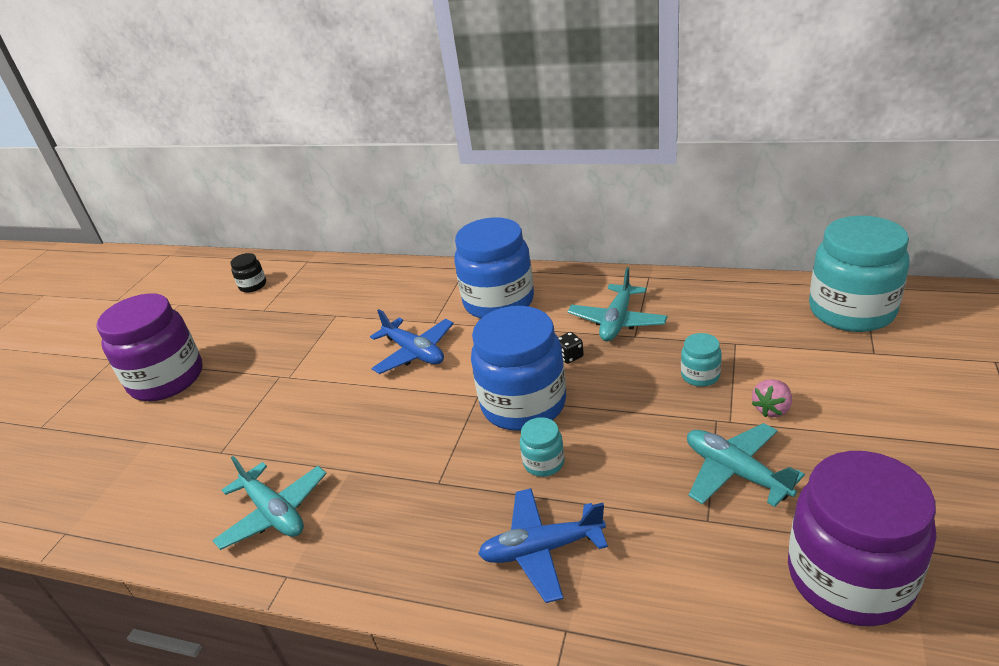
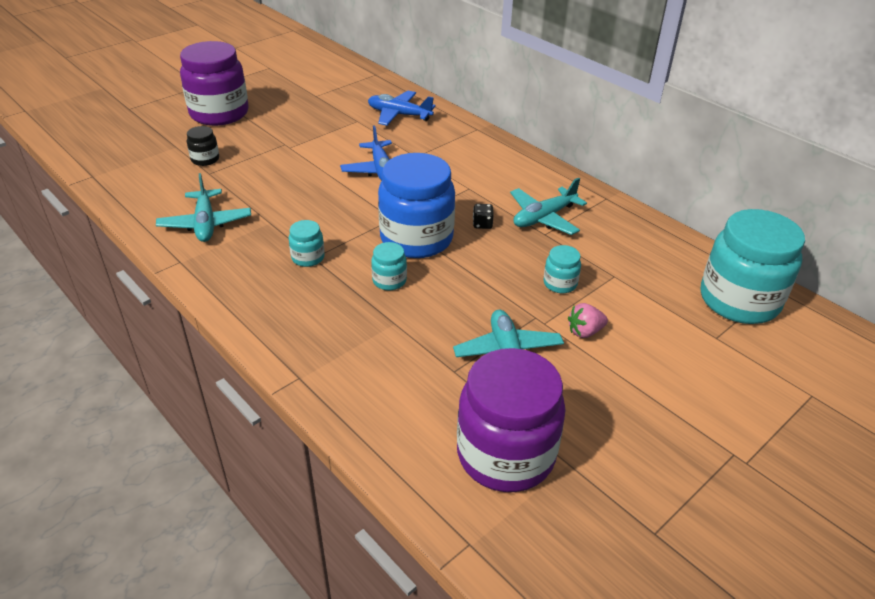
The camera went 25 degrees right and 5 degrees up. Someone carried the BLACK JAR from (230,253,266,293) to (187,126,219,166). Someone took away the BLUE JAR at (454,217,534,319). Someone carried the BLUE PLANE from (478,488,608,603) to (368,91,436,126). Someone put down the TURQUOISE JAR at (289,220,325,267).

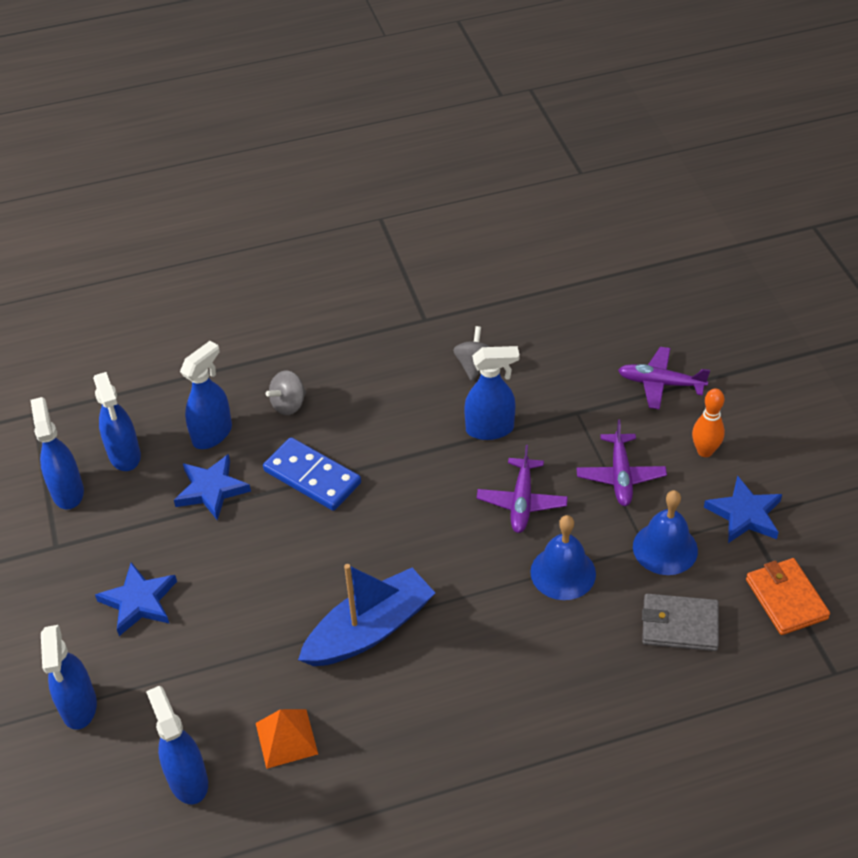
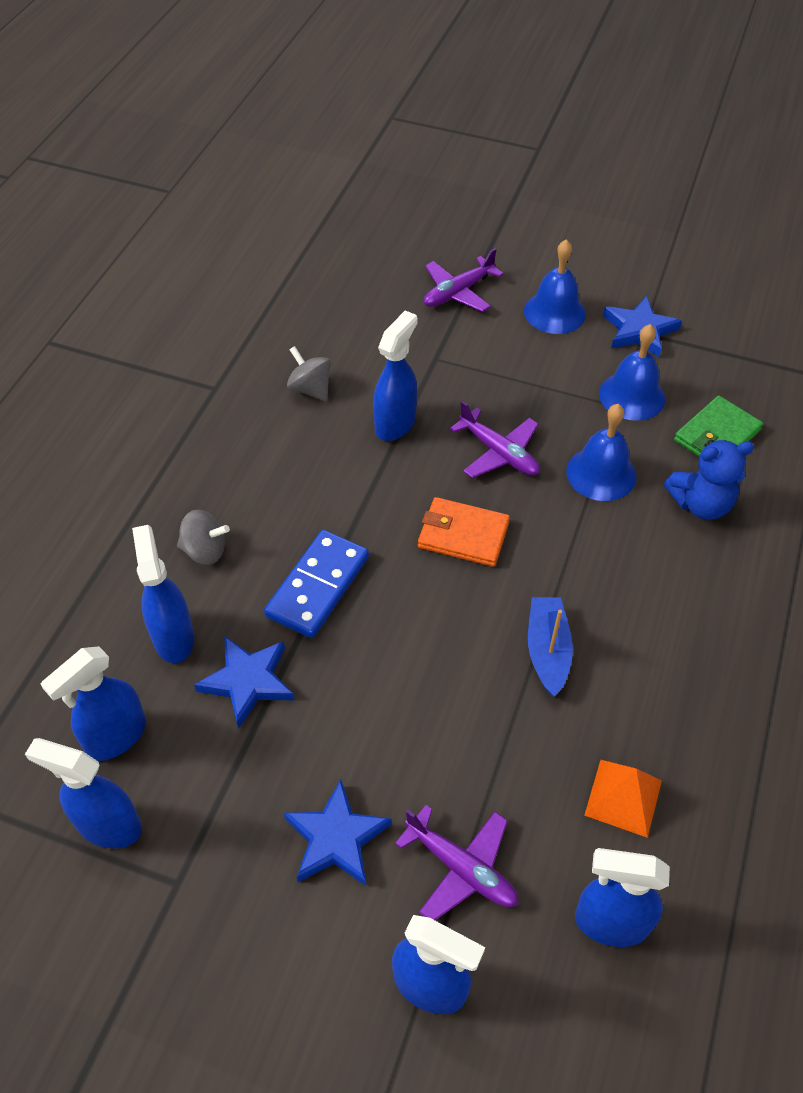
The camera went 55 degrees left and 5 degrees up. Someone rotated the BLUE SPRAY BOTTLE at (93,372,141,471) by 120 degrees clockwise. Someone rotated the BLUE DOMINO at (263,437,361,511) by 45 degrees counterclockwise. Someone rotated the GREY SPINNING TOP at (266,370,306,415) by 75 degrees counterclockwise. Someone scaled the BLUE BOAT at (298,564,435,666) by 0.63. Someone carried the PURPLE PLANE from (576,419,667,506) to (395,805,519,920). Someone repainted the GREY WALLET at (642,594,719,651), which became the GREEN WALLET at (674,396,763,456). Someone swapped the ORANGE BOWLING PIN at (692,388,725,457) for the BLUE BELL at (524,239,586,334). Someone carried the ORANGE WALLET from (746,558,830,635) to (418,497,510,567). Someone put down the BLUE TEDDY BEAR at (664,440,754,520).

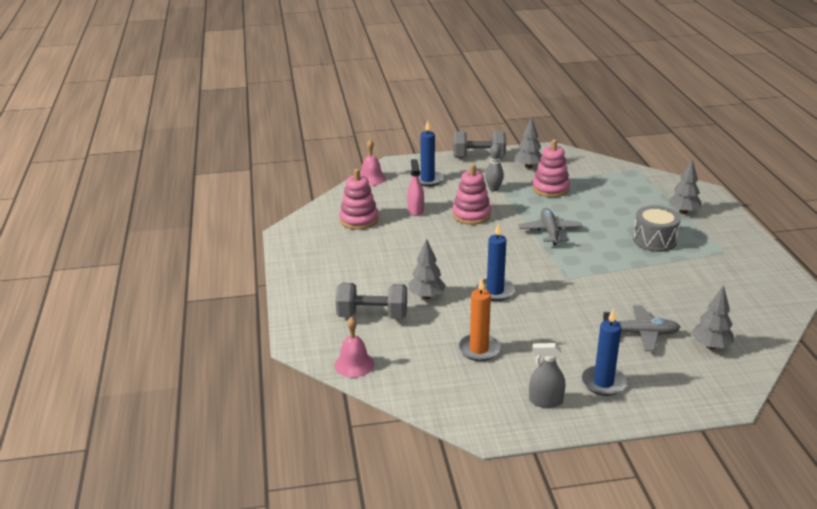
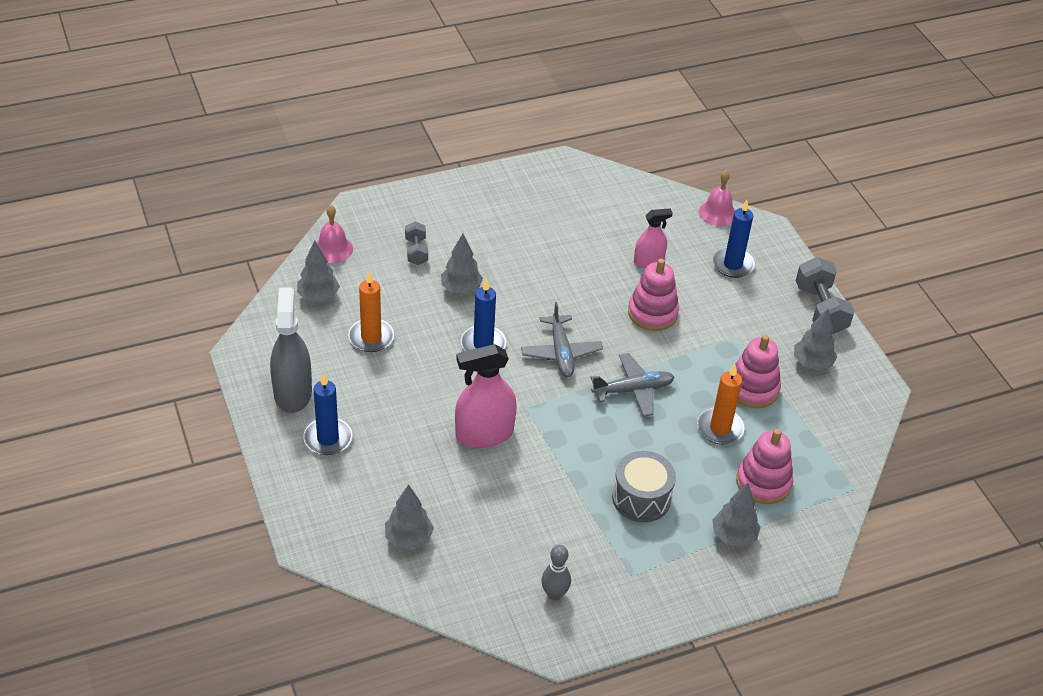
The camera went 75 degrees right and 15 degrees up. Someone scaled the GREY DUMBBELL at (335,283,407,319) by 0.58. Someone carried the PINK STACKING TOY from (339,169,379,230) to (736,429,793,504). Someone carried the GREY BOWLING PIN from (485,144,504,192) to (541,545,571,600). Someone scaled the GREY SPRAY BOTTLE at (529,343,565,408) by 1.67. Someone carried the GREY PLANE from (603,305,681,351) to (521,302,603,377). Someone put down the GREY TREE at (297,240,340,302). Someone put down the PINK SPRAY BOTTLE at (455,344,517,448). Someone put down the ORANGE CANDLE at (697,365,745,444).

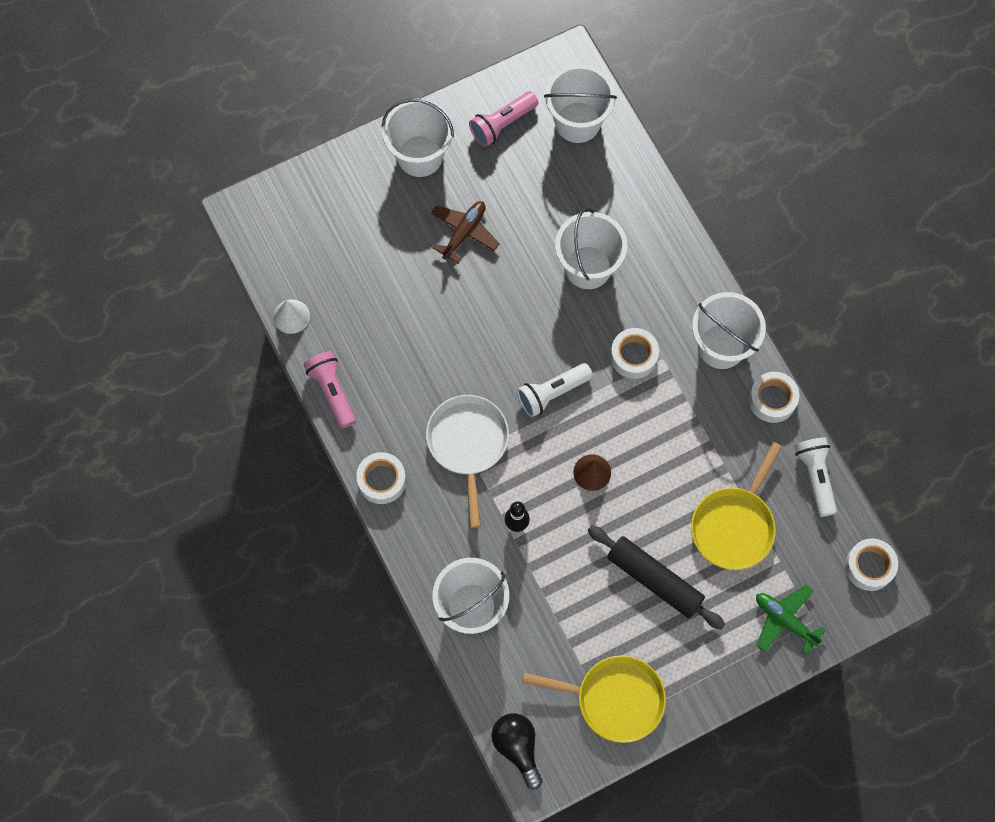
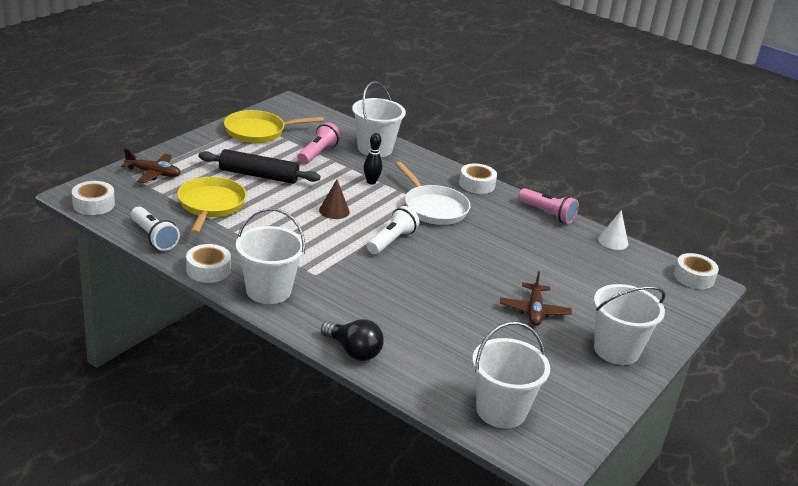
The camera went 150 degrees right and 40 degrees down. Someone carried the PINK FLASHLIGHT from (469,91,538,147) to (297,122,341,164). Someone carried the BLACK LIGHT BULB from (492,713,542,790) to (321,319,384,361). Someone took away the WHITE BUCKET at (555,208,627,289). Someone carried the WHITE TAPE from (610,328,659,379) to (674,253,719,289). Someone repainted the GREEN PLANE at (756,584,826,655), which became the BROWN PLANE at (121,148,181,183).

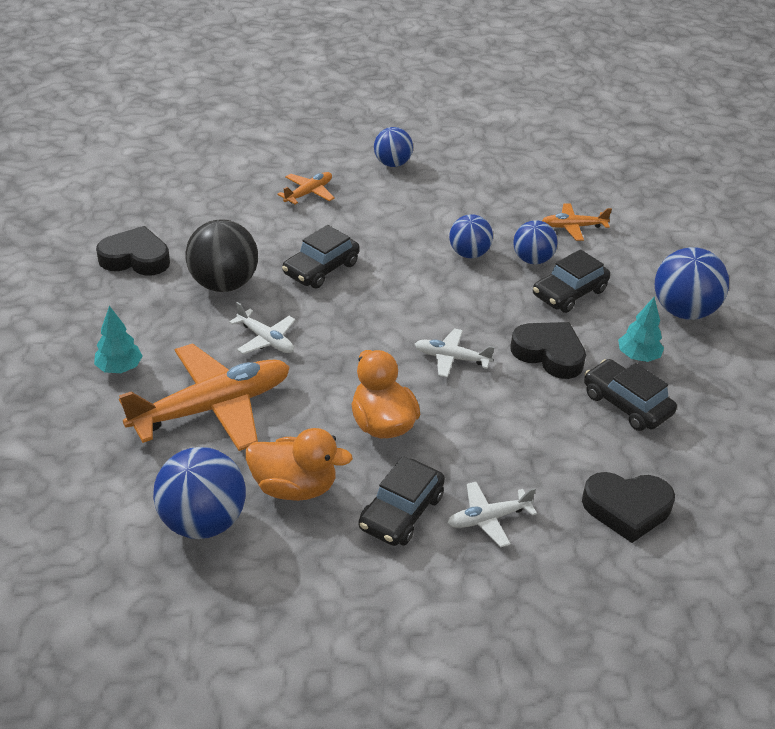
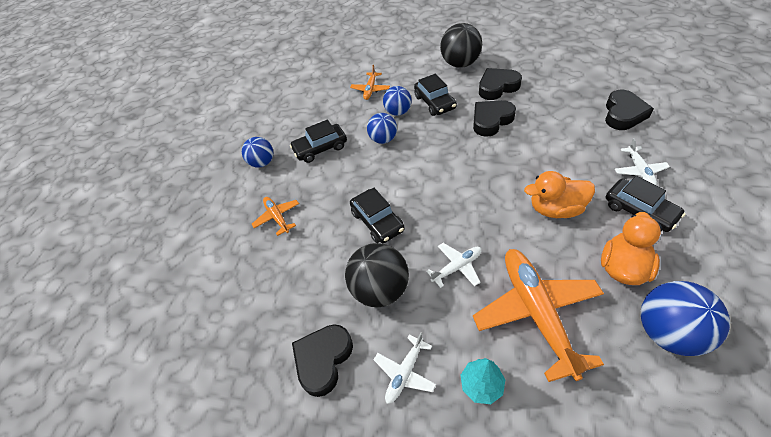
The camera went 65 degrees left and 10 degrees up. Someone carried the WHITE PLANE from (415,328,495,377) to (374,332,436,404). Someone carried the BLACK CAR from (584,359,677,431) to (290,120,347,163). Someone swapped the TURQUOISE TREE at (618,297,664,362) for the BLACK HEART at (479,68,522,100). Someone repainted the BLUE BALL at (655,247,729,320), which became the BLACK BALL at (440,23,482,68).

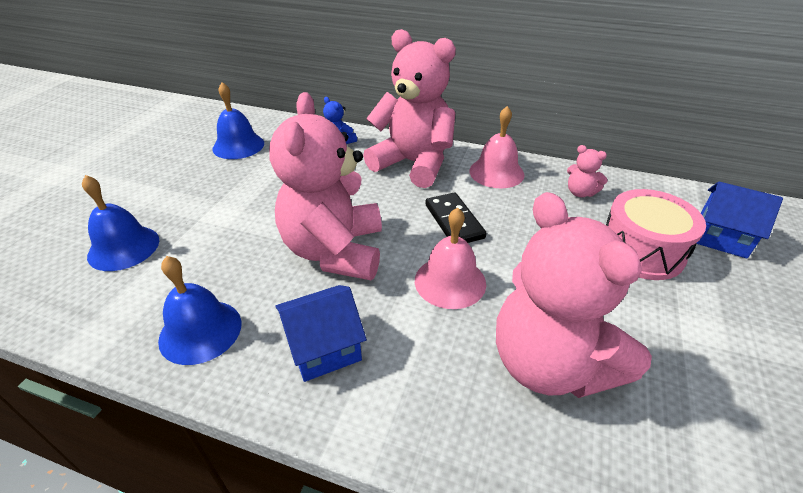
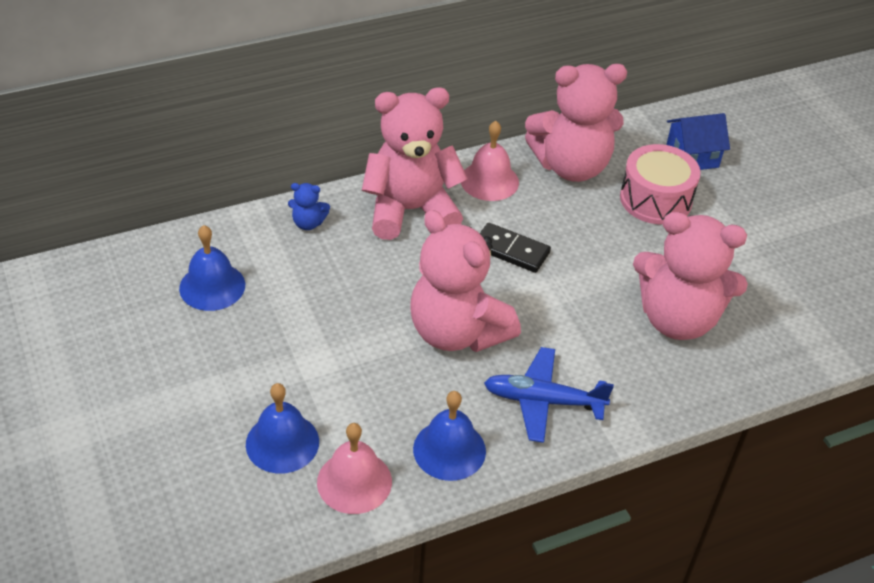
The camera went 45 degrees left and 5 degrees up. Someone swapped the BLUE HOUSE at (275,285,367,382) for the BLUE PLANE at (484,347,614,443). Someone carried the PINK BELL from (415,207,486,309) to (317,423,392,514). Someone scaled the PINK TEDDY BEAR at (567,145,608,197) by 2.49.

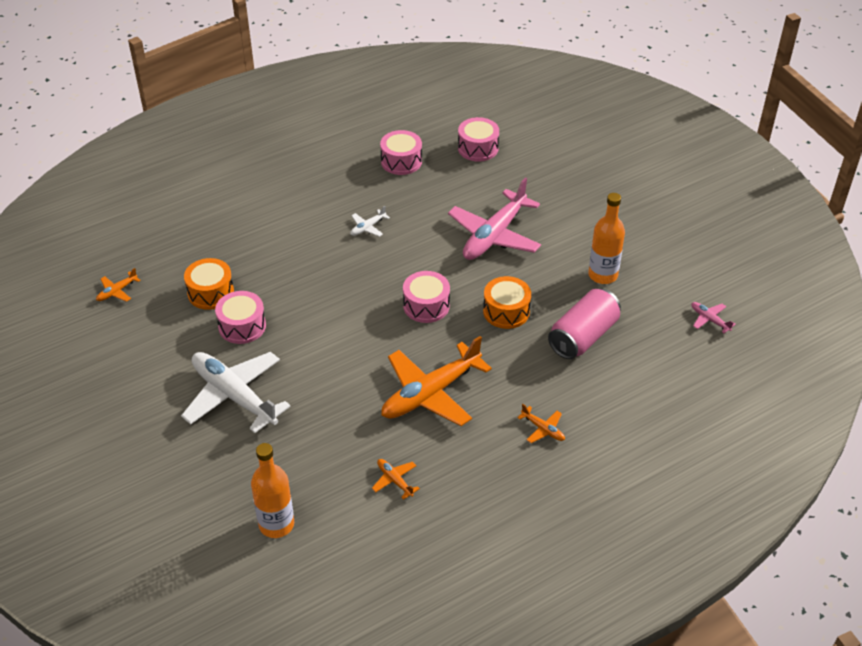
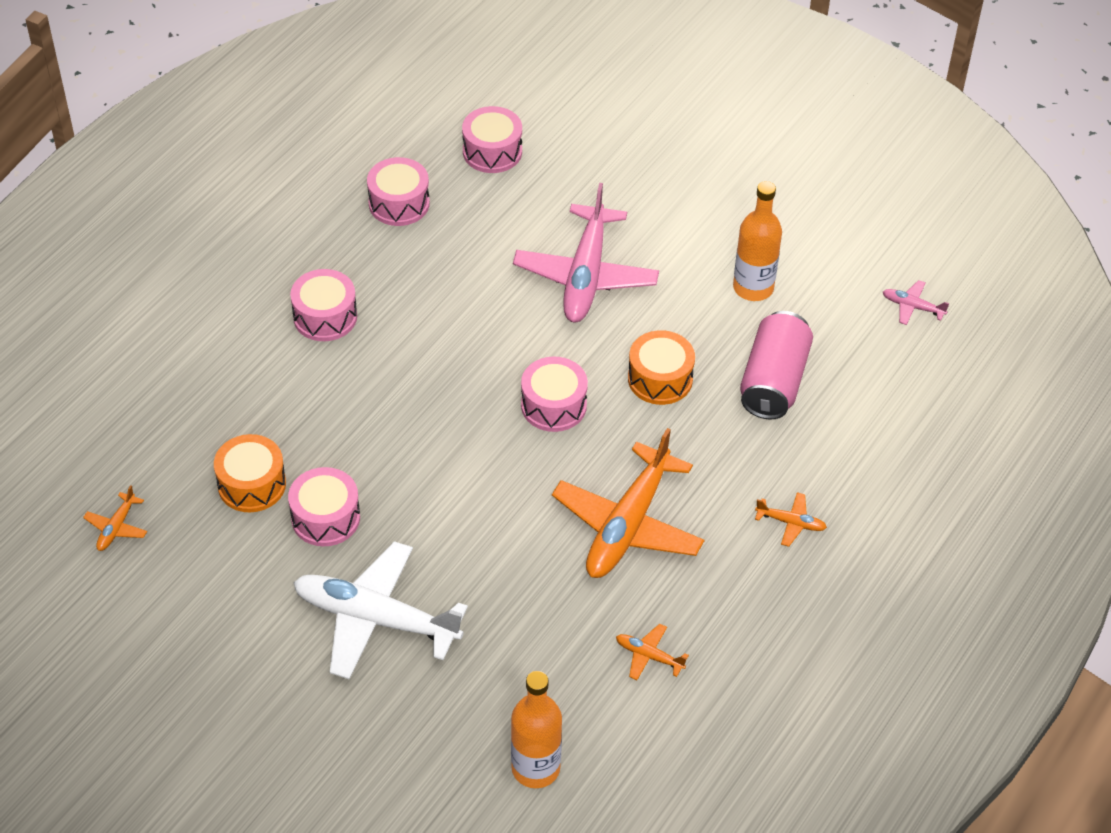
The camera went 25 degrees left and 5 degrees up. Someone took away the WHITE PLANE at (350,206,390,237). Someone put down the PINK DRUM at (290,269,357,341).

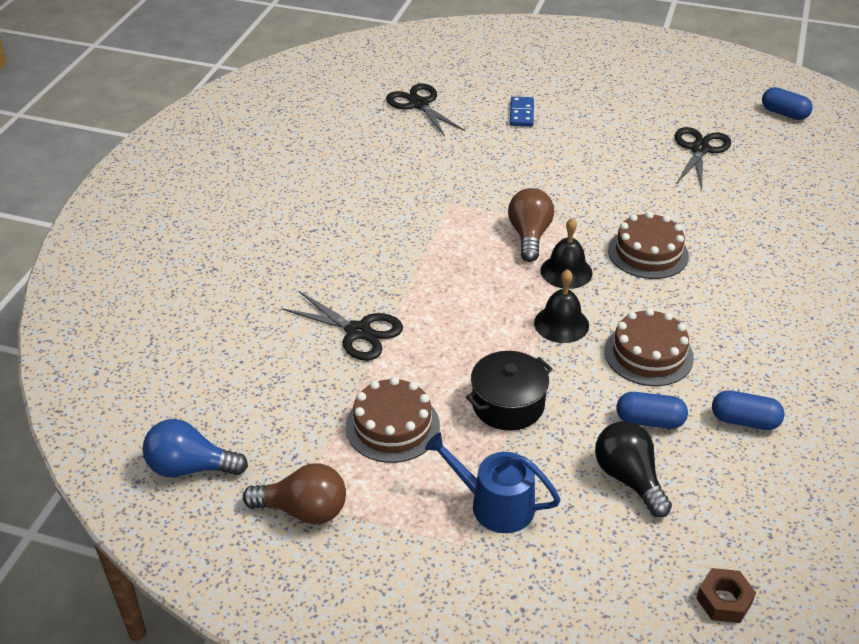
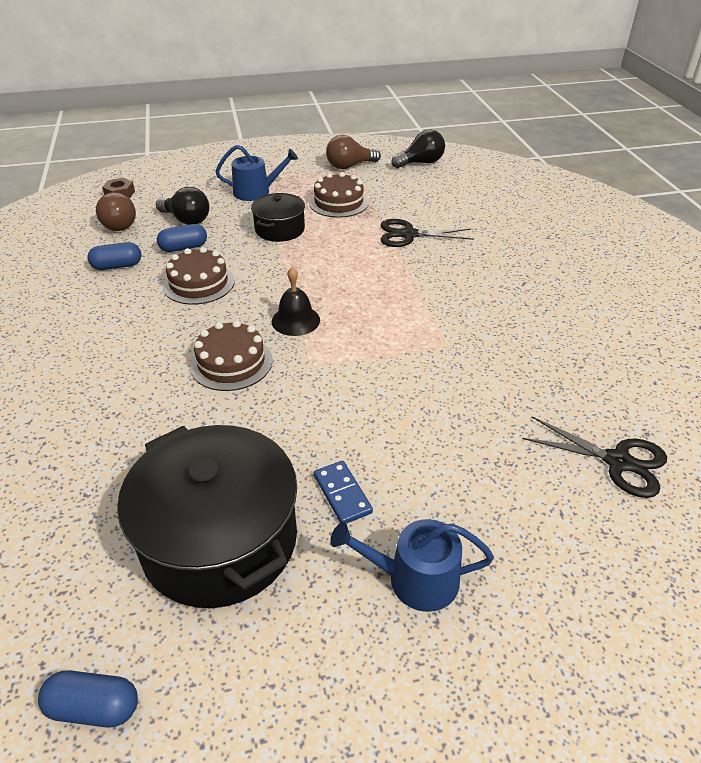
The camera went 150 degrees right and 0 degrees up. Someone repainted the BLUE LIGHT BULB at (142,419,248,477), which became the BLACK LIGHT BULB at (391,129,445,168). Someone carried the BROWN LIGHT BULB from (508,188,554,262) to (96,192,136,231). Someone carried the BLUE DOMINO from (510,97,534,127) to (314,461,373,524). Someone took away the BLACK BELL at (534,269,589,343). Someone swapped the BLACK SCISSORS at (675,127,731,189) for the BLACK POT at (117,425,297,608). Someone put down the BLUE WATERING CAN at (330,519,494,612).

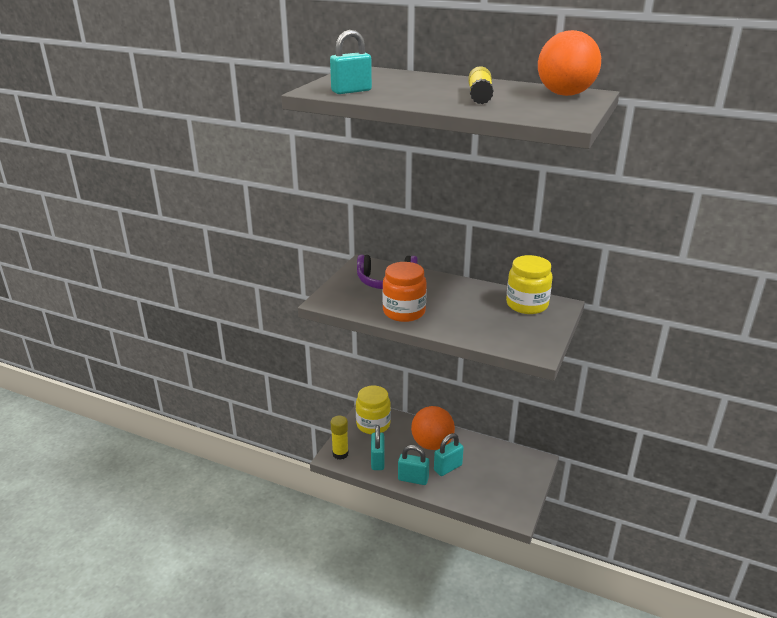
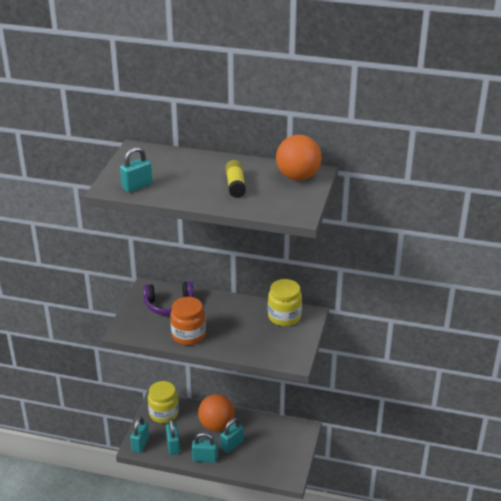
The camera went 10 degrees left and 5 degrees up. Someone swapped the YELLOW GLUE STICK at (331,416,349,460) for the TURQUOISE PADLOCK at (130,416,149,453).

